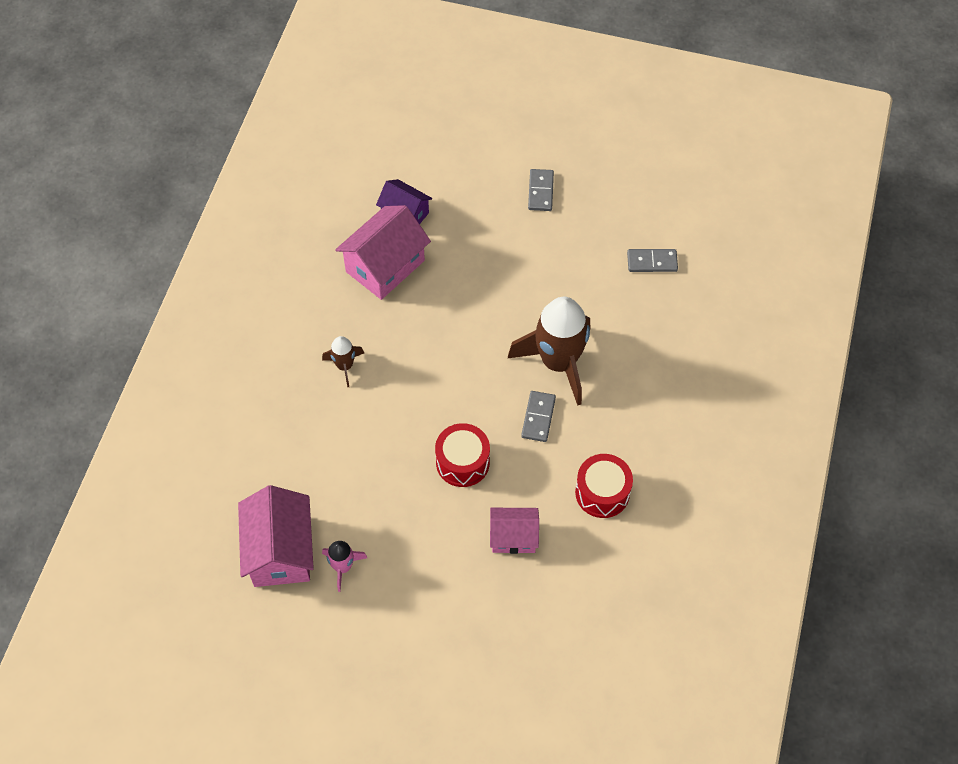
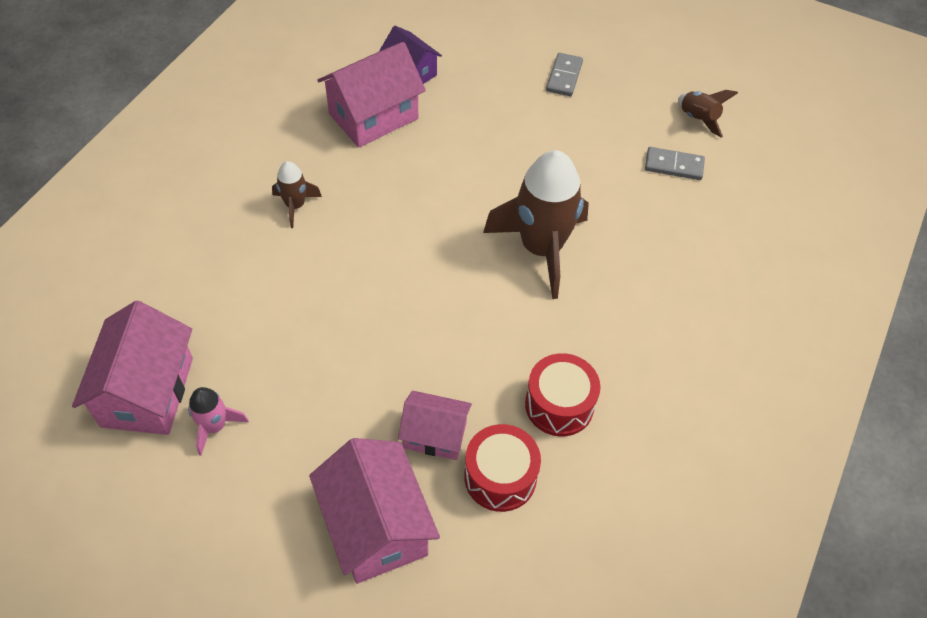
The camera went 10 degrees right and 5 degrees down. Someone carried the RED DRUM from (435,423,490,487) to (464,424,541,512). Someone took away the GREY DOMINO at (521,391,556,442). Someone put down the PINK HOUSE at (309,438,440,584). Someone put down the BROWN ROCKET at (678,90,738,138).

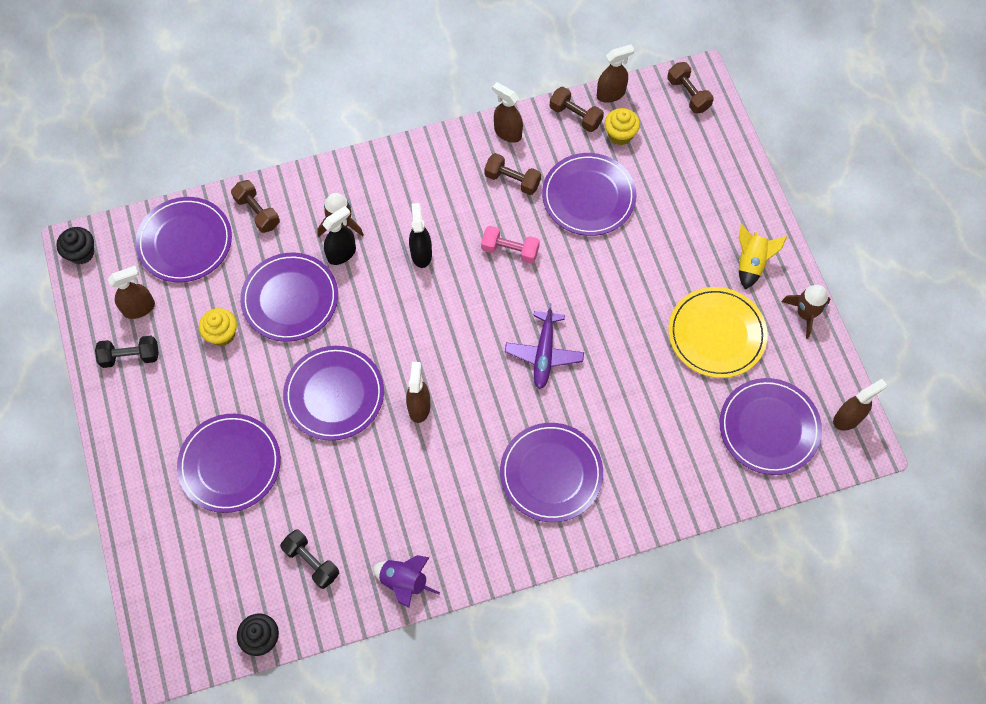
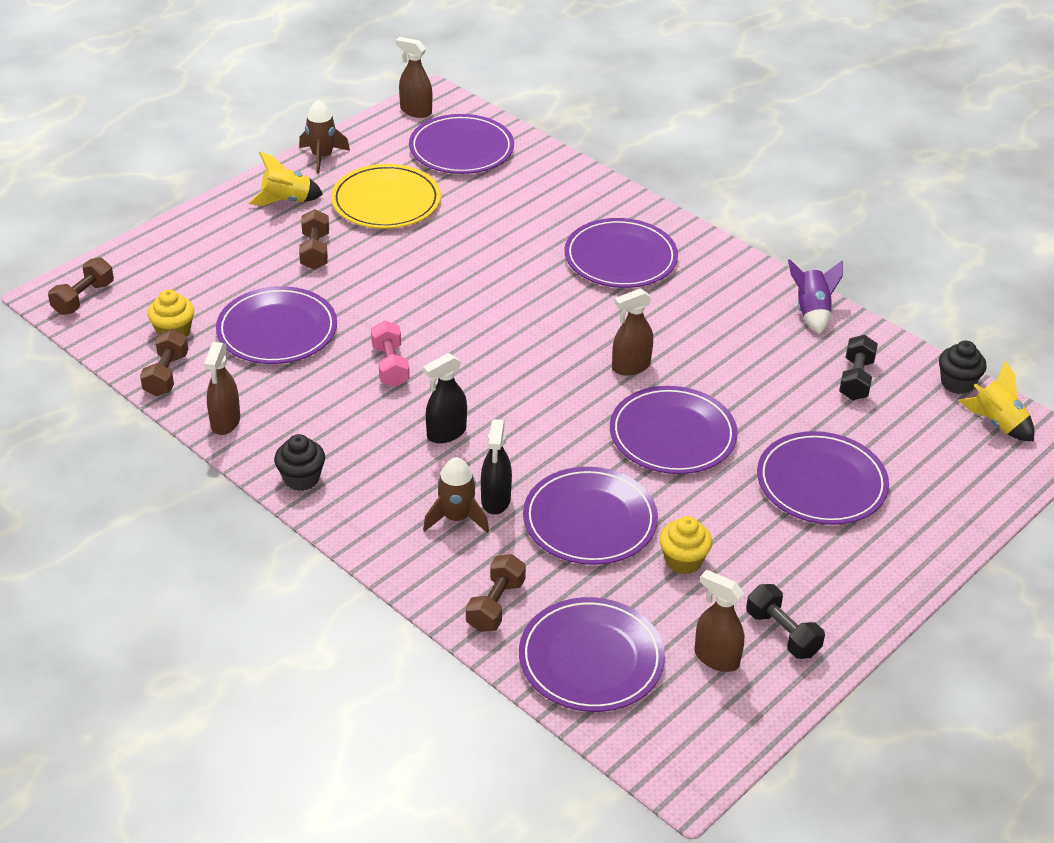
The camera went 120 degrees left and 25 degrees down. Someone carried the BLACK CUPCAKE from (56,227,94,264) to (274,434,325,491). Someone rotated the BLACK SPRAY BOTTLE at (322,206,356,265) by 105 degrees counterclockwise. Someone carried the BROWN DUMBBELL from (484,153,541,195) to (299,209,329,269). Someone took away the PURPLE PLANE at (505,303,584,389). Someone took away the BROWN SPRAY BOTTLE at (597,44,634,103). Someone put down the YELLOW ROCKET at (958,361,1034,441).

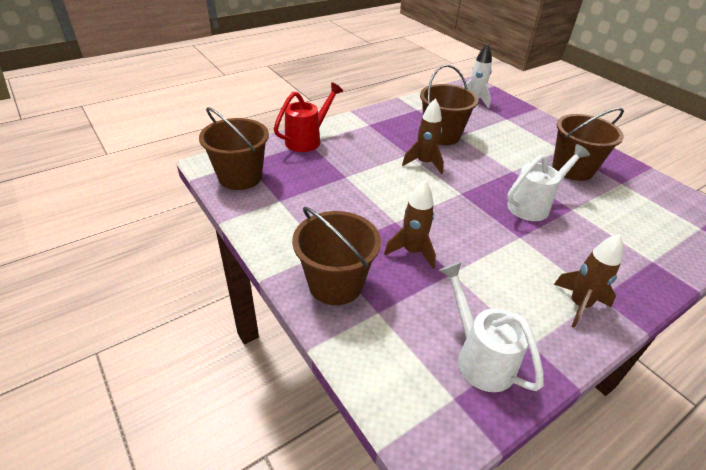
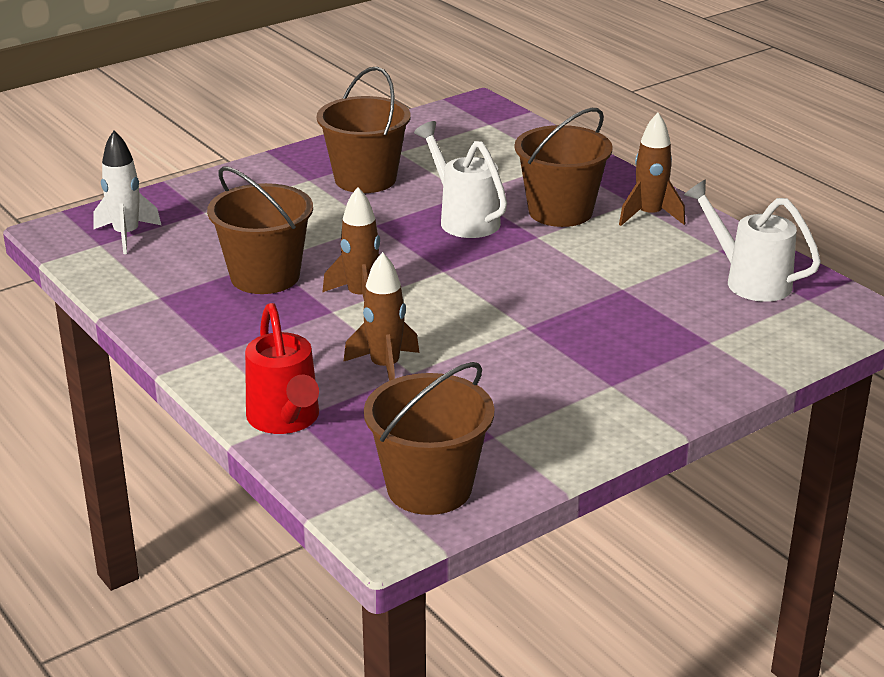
The camera went 90 degrees left and 10 degrees down. Someone rotated the RED WATERING CAN at (274,82,343,152) by 150 degrees counterclockwise. Someone carried the BROWN BUCKET from (292,206,381,305) to (514,108,613,227). Someone carried the BROWN ROCKET from (384,181,436,269) to (343,252,419,381). Someone rotated the WHITE WATERING CAN at (439,262,544,392) by 75 degrees clockwise.

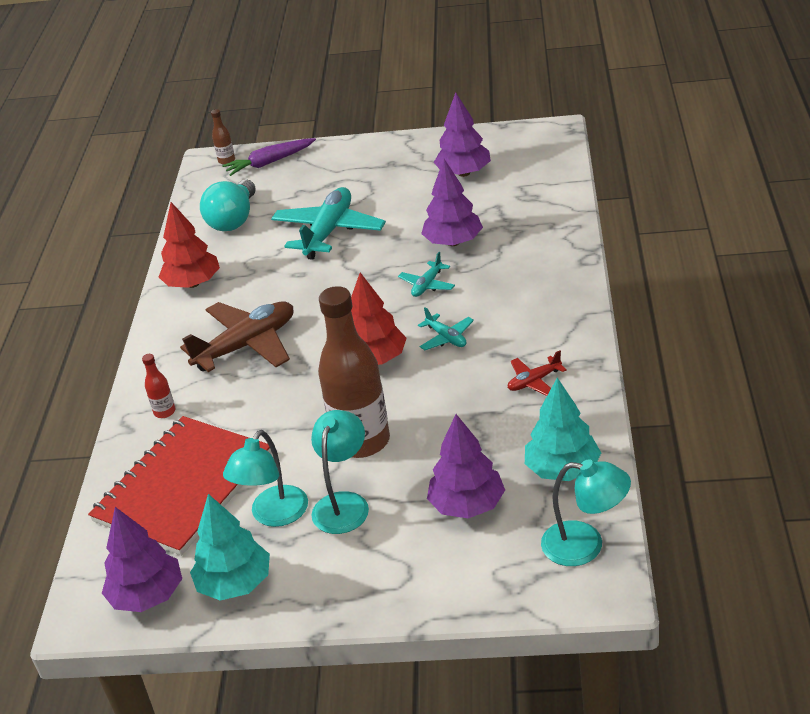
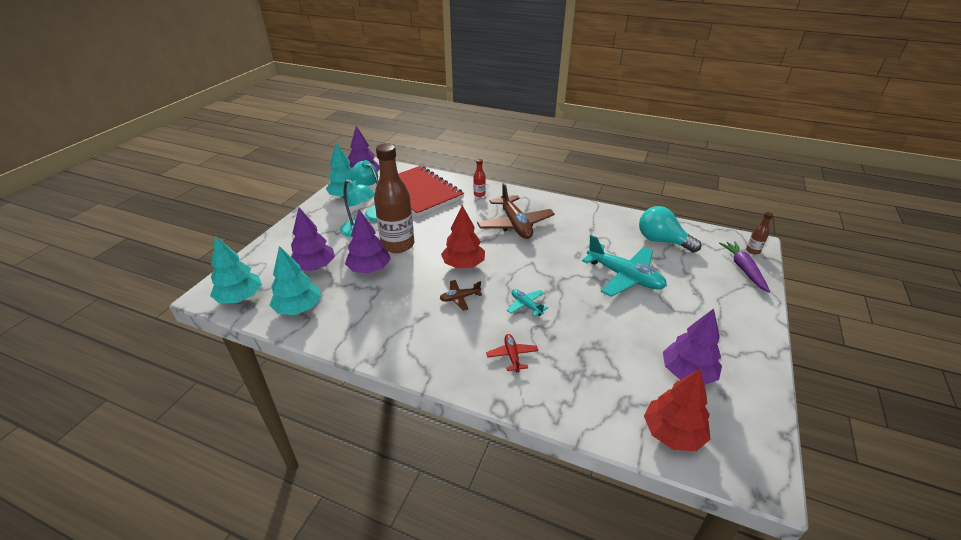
The camera went 105 degrees right and 0 degrees up. Someone carried the RED TREE from (159,202,220,288) to (644,369,710,451). Someone repainted the TURQUOISE PLANE at (418,307,474,350), which became the BROWN PLANE at (439,280,482,311). Someone carried the PURPLE TREE from (421,159,483,246) to (345,210,391,273). Someone carried the RED PLANE from (508,350,567,396) to (486,334,538,373). Someone swapped the TURQUOISE LAMP at (541,459,631,566) for the TURQUOISE TREE at (210,236,262,303).

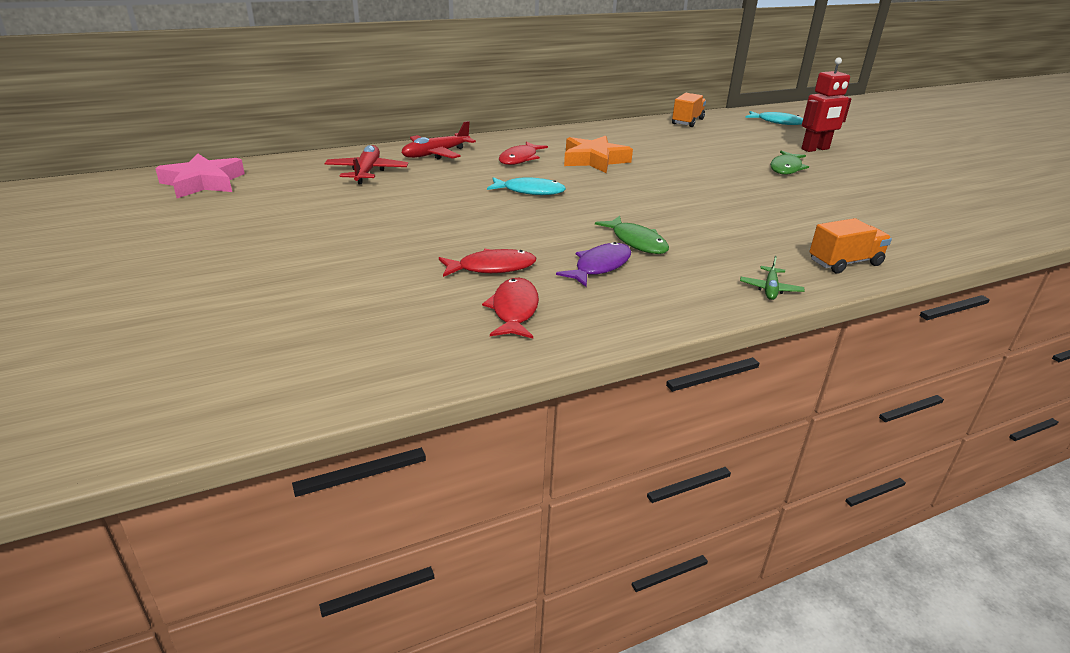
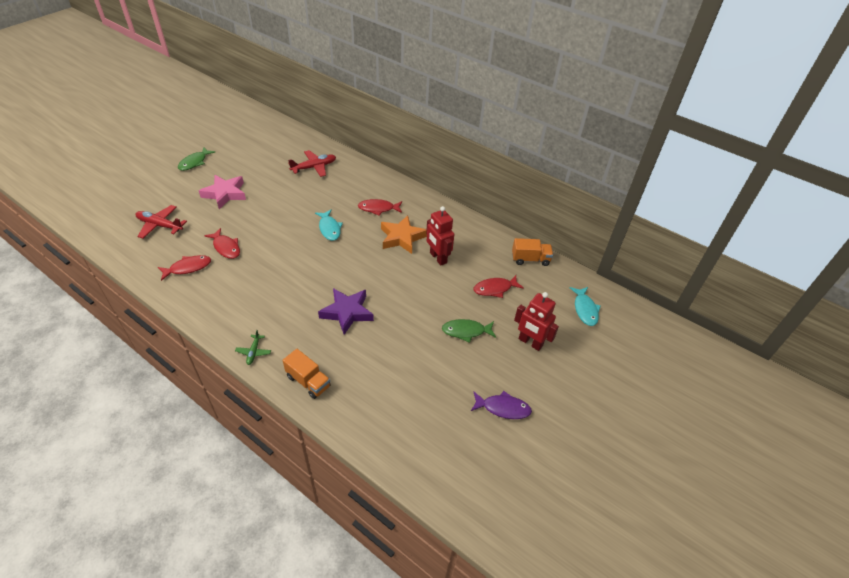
The camera went 60 degrees right and 15 degrees up. Someone carried the PINK STAR from (155,154,245,198) to (199,175,246,209). Someone carried the RED PLANE from (401,121,476,160) to (135,205,187,239). Someone carried the PURPLE FISH from (556,242,631,287) to (471,391,532,419). Someone carried the GREEN FISH from (595,216,669,254) to (178,147,215,171). Someone rotated the GREEN PLANE at (740,256,804,300) by 75 degrees counterclockwise. Someone put down the PURPLE STAR at (318,288,374,335). Someone put down the RED ROBOT at (426,206,454,266). Someone put down the RED FISH at (473,275,524,298).

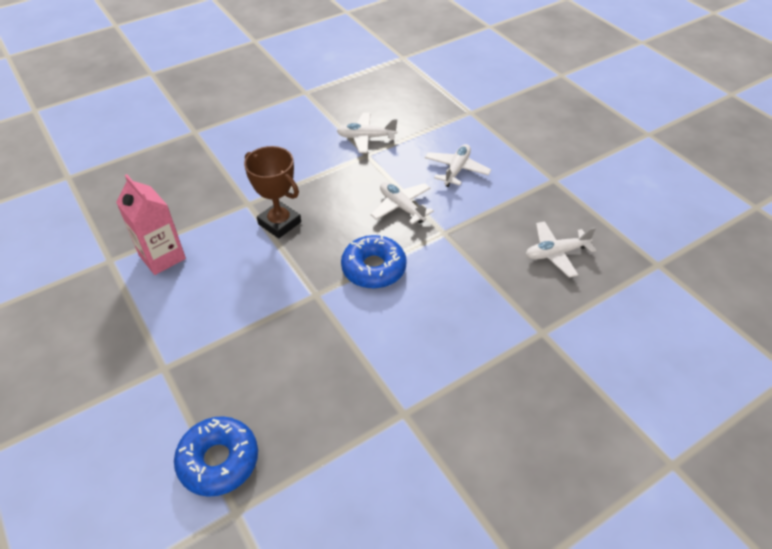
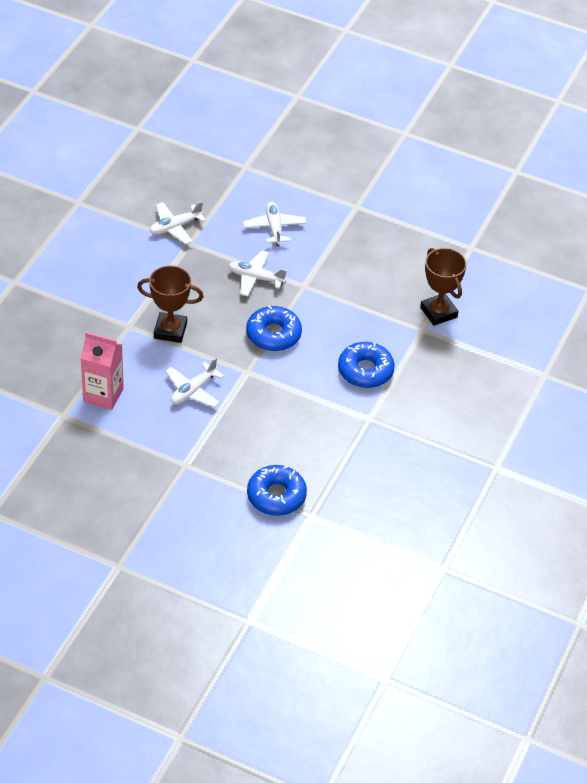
The camera went 35 degrees left and 0 degrees up. Someone carried the WHITE PLANE from (526,221,596,278) to (165,358,224,408). Someone put down the BLUE DONUT at (338,342,395,388). Someone put down the BROWN TROPHY at (420,248,467,326).

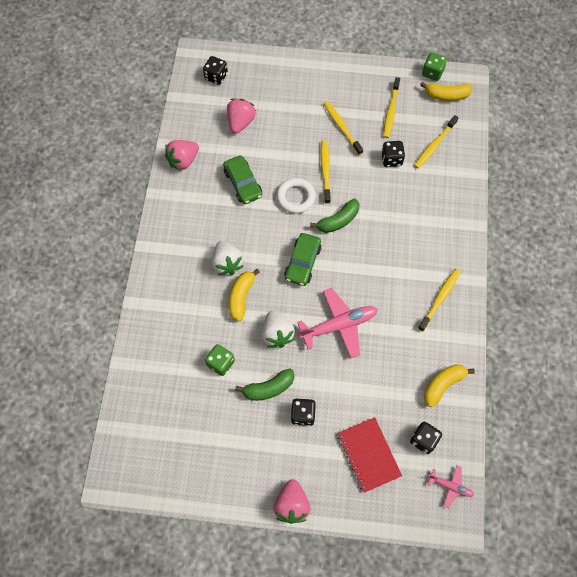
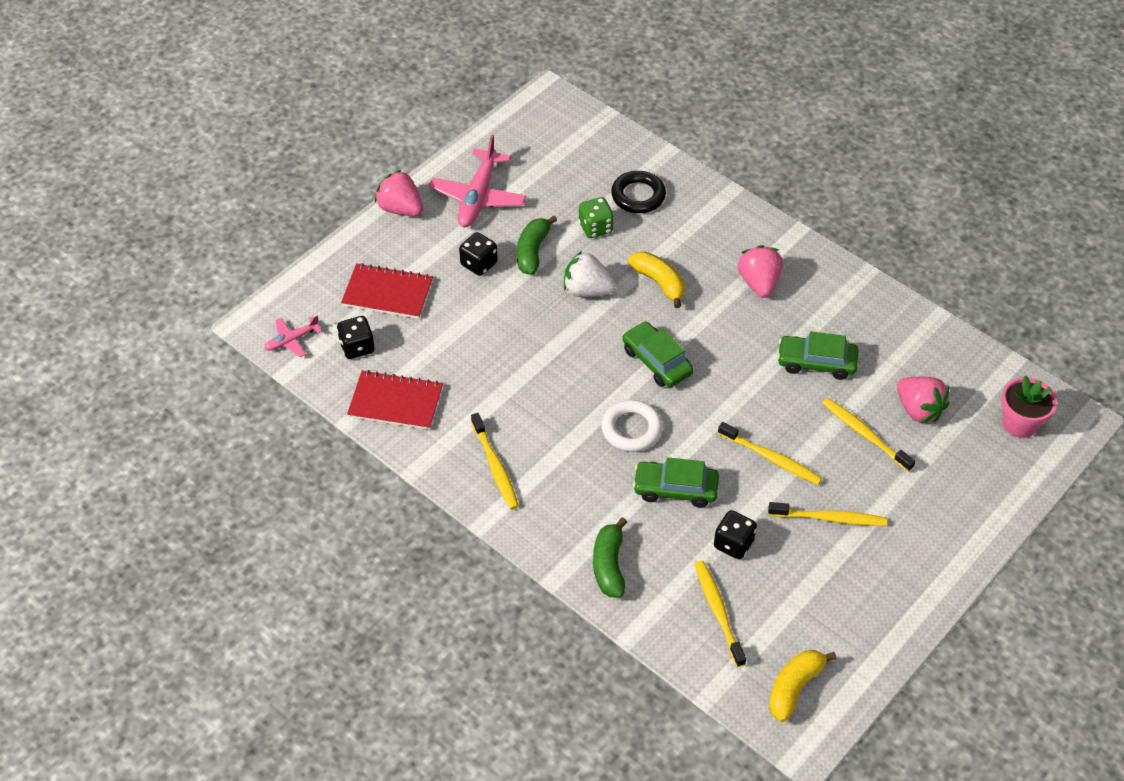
The camera went 125 degrees right and 15 degrees down. Someone carried the PINK STRAWBERRY from (165,140,199,171) to (738,245,783,298). Someone swapped the BLACK DICE at (203,56,228,85) for the PINK FLOWER POT at (1001,375,1057,438). Someone took away the WHITE STRAWBERRY at (212,241,244,275). Someone carried the WHITE RING from (277,178,316,214) to (601,400,662,452). Someone carried the PINK PLANE from (297,288,378,358) to (429,135,526,227). Someone carried the GREEN BANANA from (310,199,359,233) to (593,517,627,598). Someone carried the YELLOW TOOTHBRUSH from (383,77,400,138) to (823,398,915,472). Someone took away the GREEN DICE at (422,52,447,81). Someone swapped the YELLOW BANANA at (424,364,475,407) for the RED NOTEBOOK at (347,370,443,430). Someone put down the BLACK RING at (611,171,666,213). Someone put down the GREEN CAR at (633,457,719,508).

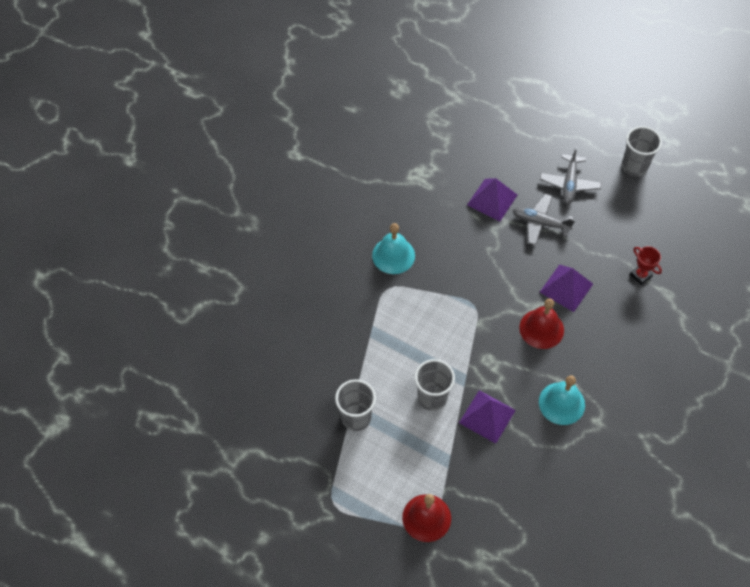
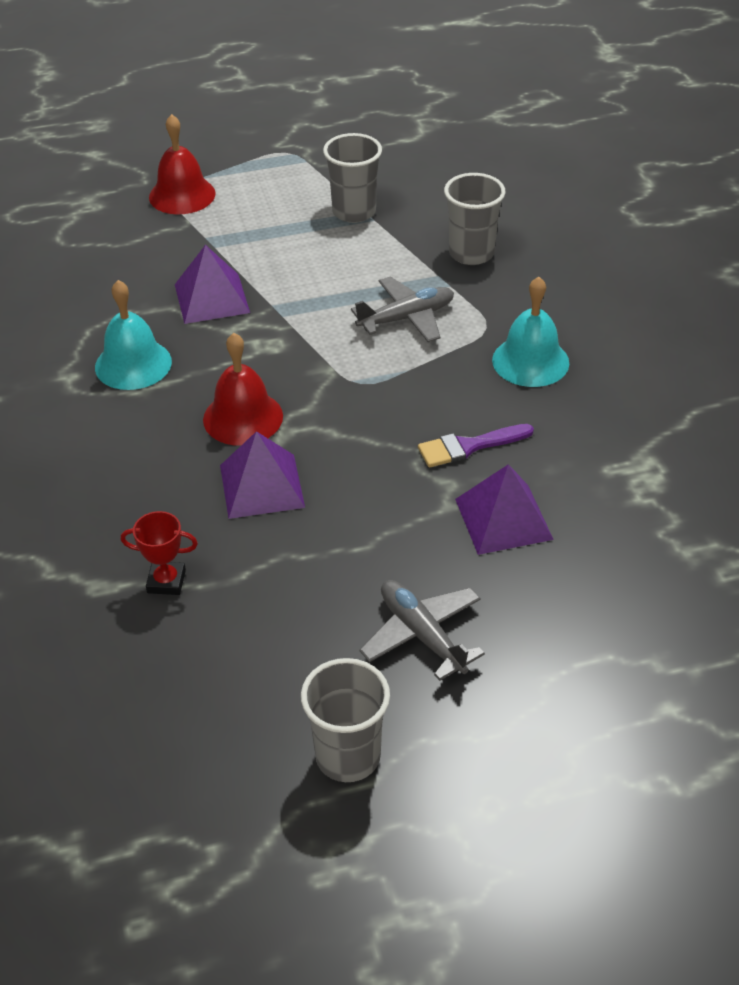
The camera went 135 degrees right and 15 degrees down. Someone carried the GREY CUP from (415,359,455,411) to (444,173,505,265). Someone carried the GREY PLANE from (512,194,575,245) to (351,276,454,342). Someone put down the PURPLE BRUSH at (418,424,534,468).

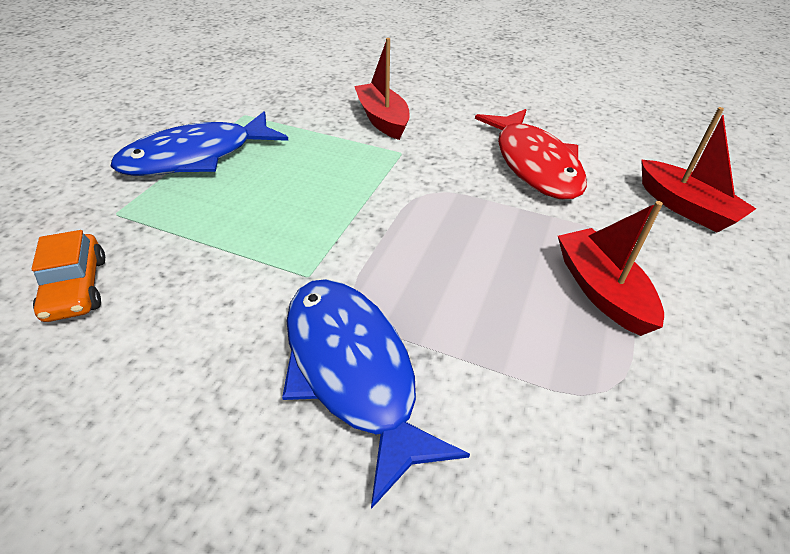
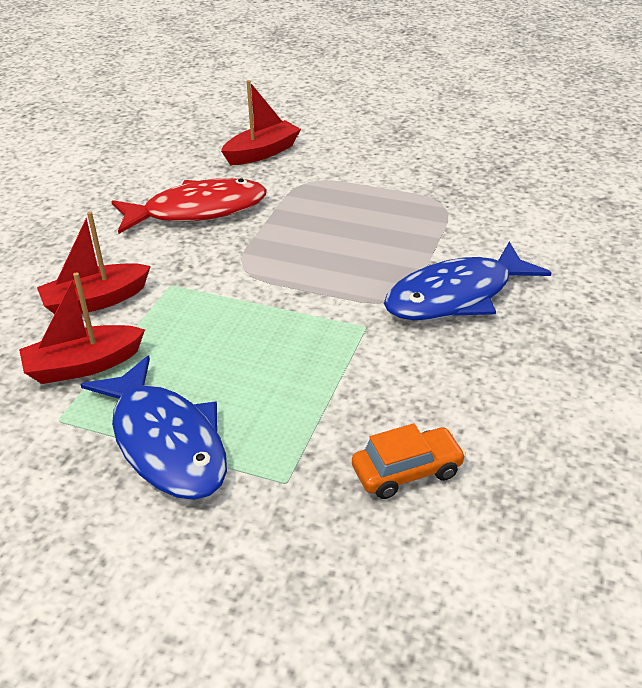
The camera went 90 degrees left and 5 degrees down. Someone carried the RED BOAT from (558,201,664,336) to (19,272,145,384).

